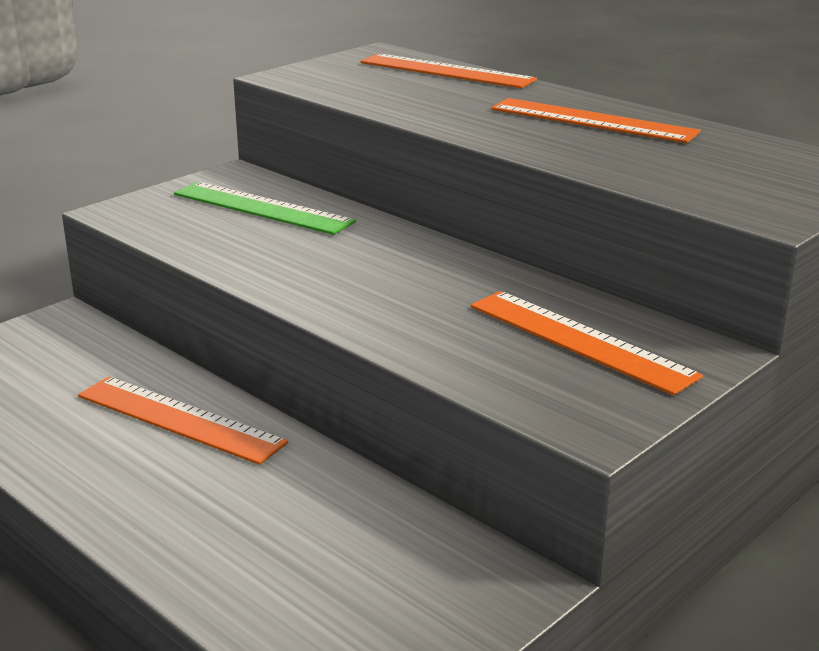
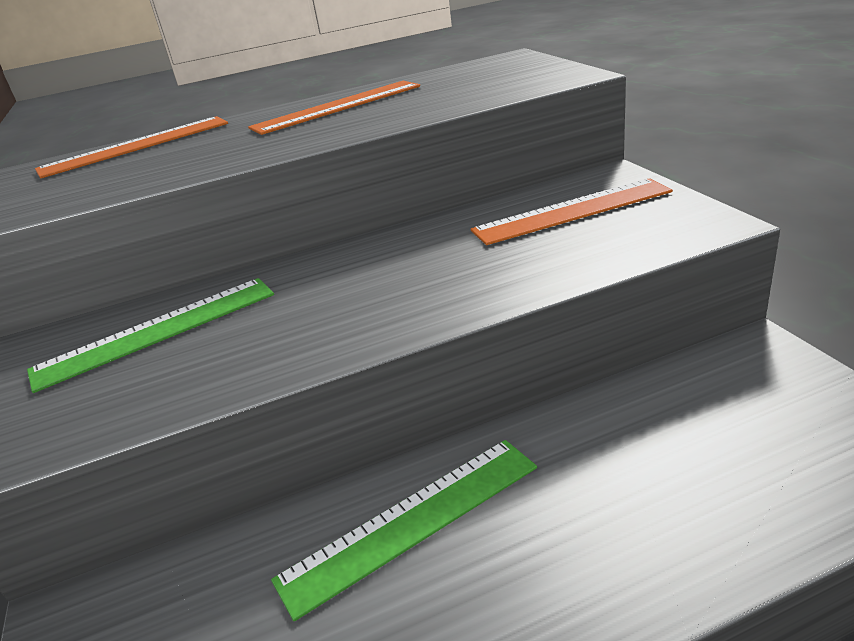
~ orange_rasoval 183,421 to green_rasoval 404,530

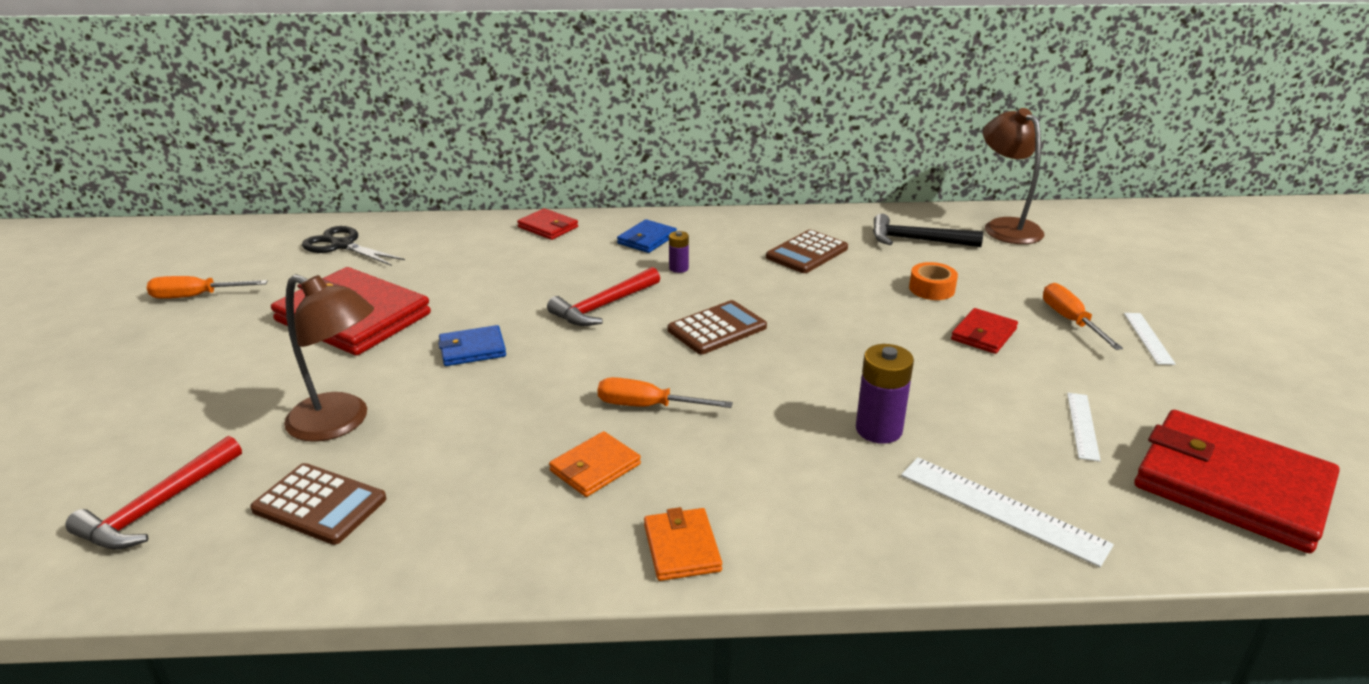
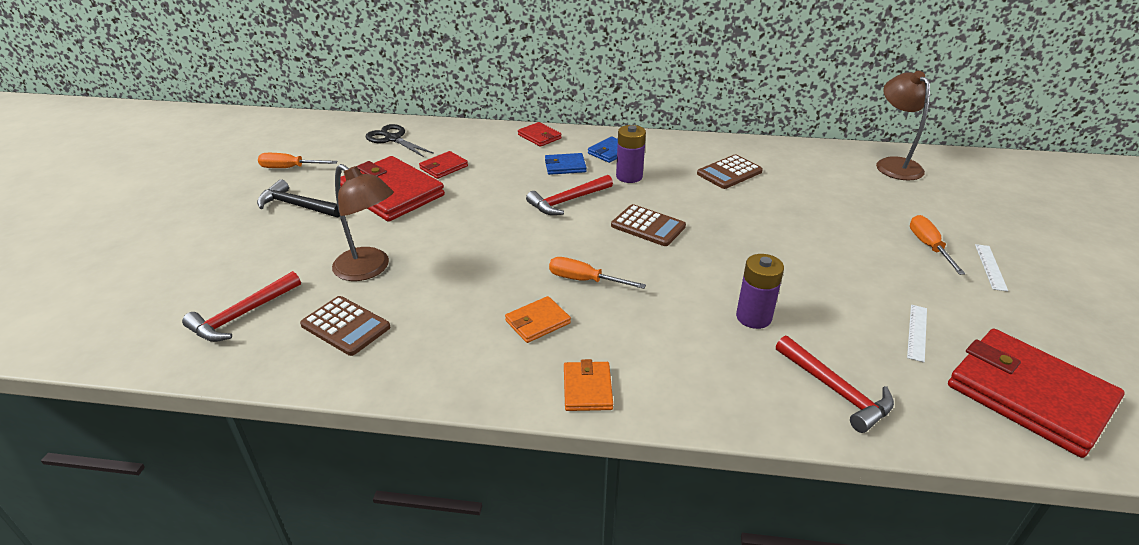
~ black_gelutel 928,230 to 298,199
~ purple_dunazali 679,252 = 631,154 x1.82
- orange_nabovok 933,281
~ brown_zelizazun 717,327 = 648,225 60 degrees clockwise
~ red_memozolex 984,331 to 443,165
~ blue_memozolex 472,345 to 566,164
~ white_rasoval 1007,512 to red_gelutel 835,384

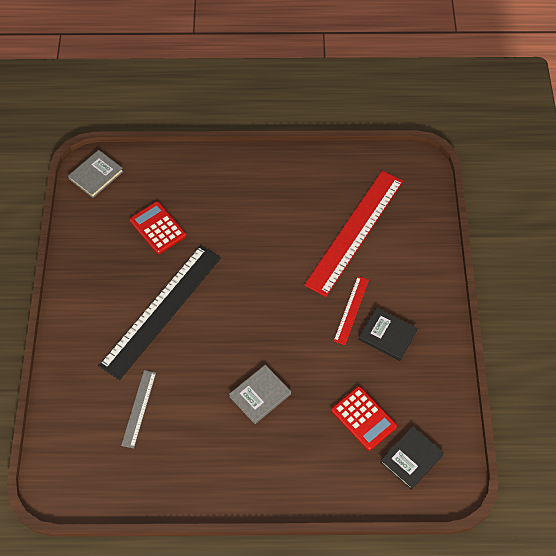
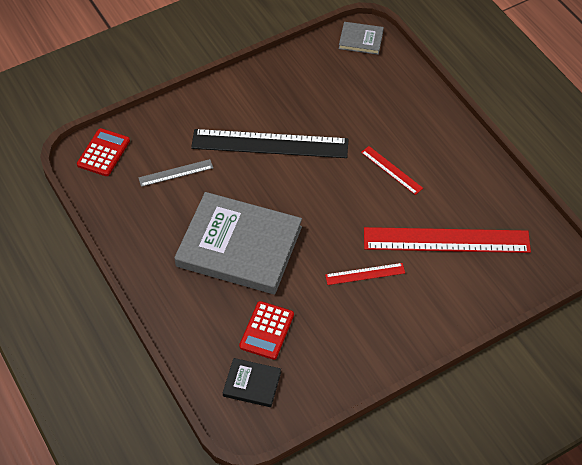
~ red_zelizazun 158,227 to 103,152
- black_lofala 388,334
~ grey_lofala 260,394 = 238,243 x2.27
+ red_rasoval 392,170

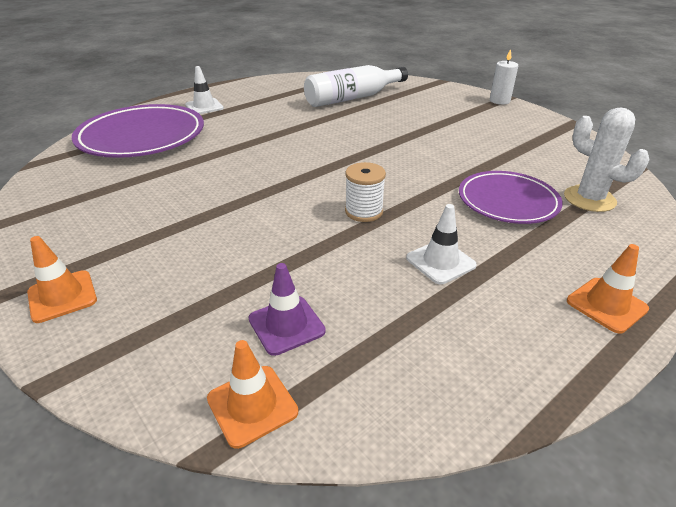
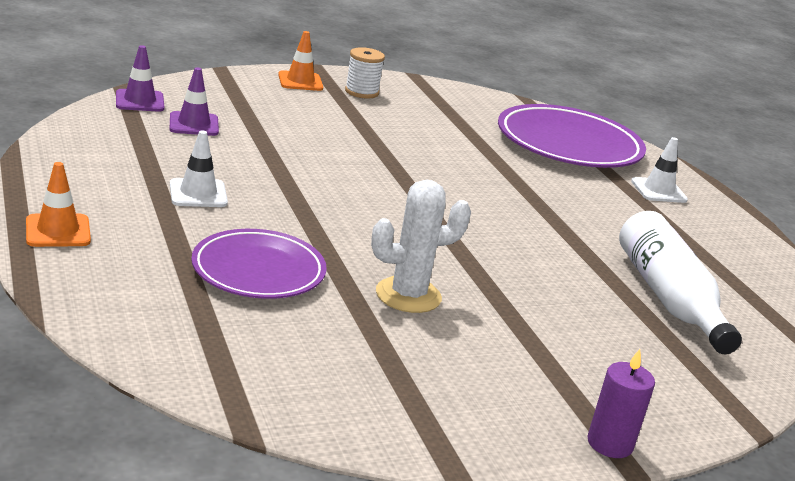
~ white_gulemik 504,77 to purple_gulemik 621,403
~ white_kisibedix 607,159 to 421,246
~ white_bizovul 365,192 to 365,72
~ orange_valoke 252,394 to purple_valoke 140,78

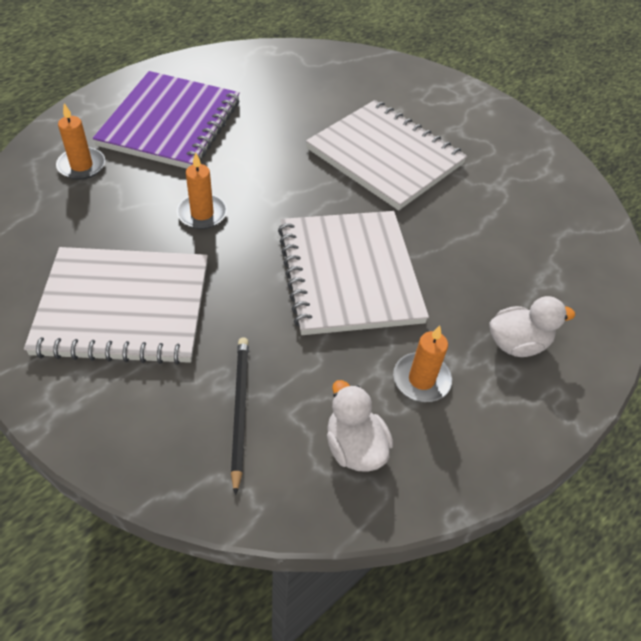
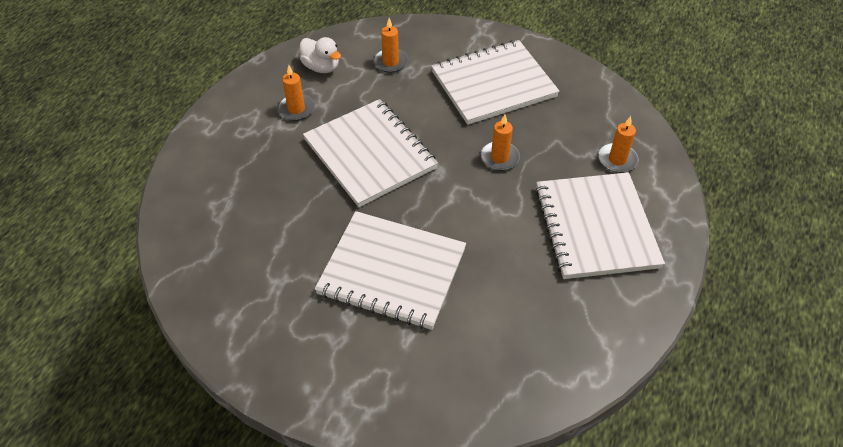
~ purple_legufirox 166,120 to white_legufirox 600,225
- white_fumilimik 532,326
~ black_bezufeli 240,416 to orange_gulemik 391,45

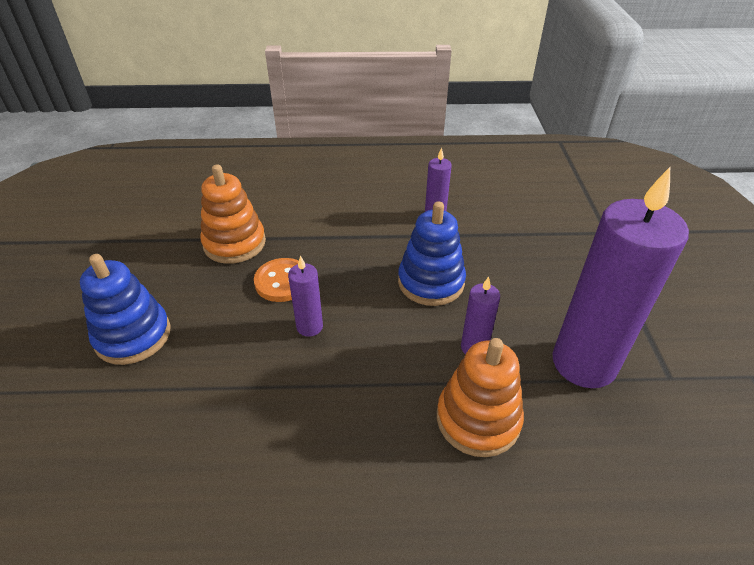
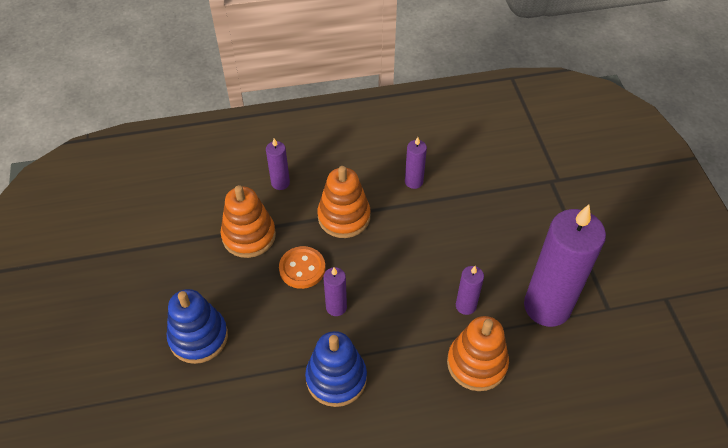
~ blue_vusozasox 432,253 to 336,369
+ purple_gulemik 278,164
+ orange_vusozasox 343,202

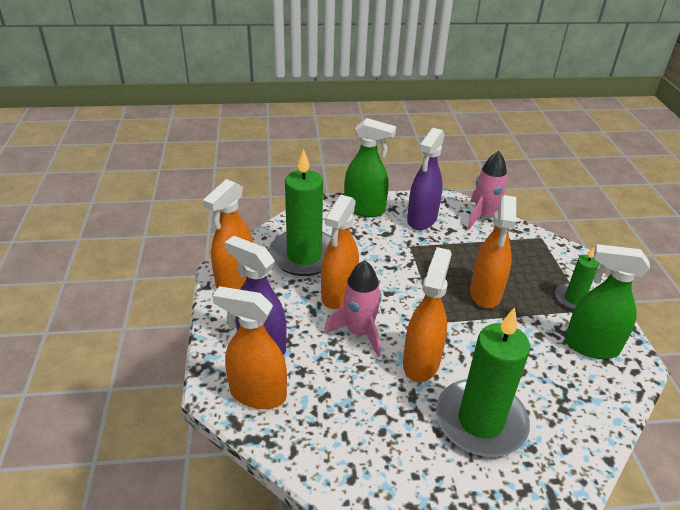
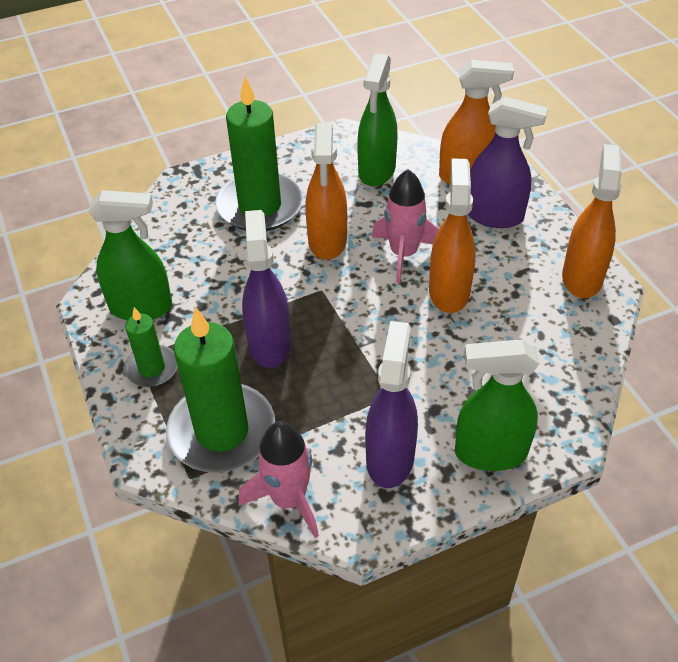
~ green_gulemik 300,212 to 220,390
~ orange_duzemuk 493,252 to purple_duzemuk 266,289
+ green_duzemuk 377,119

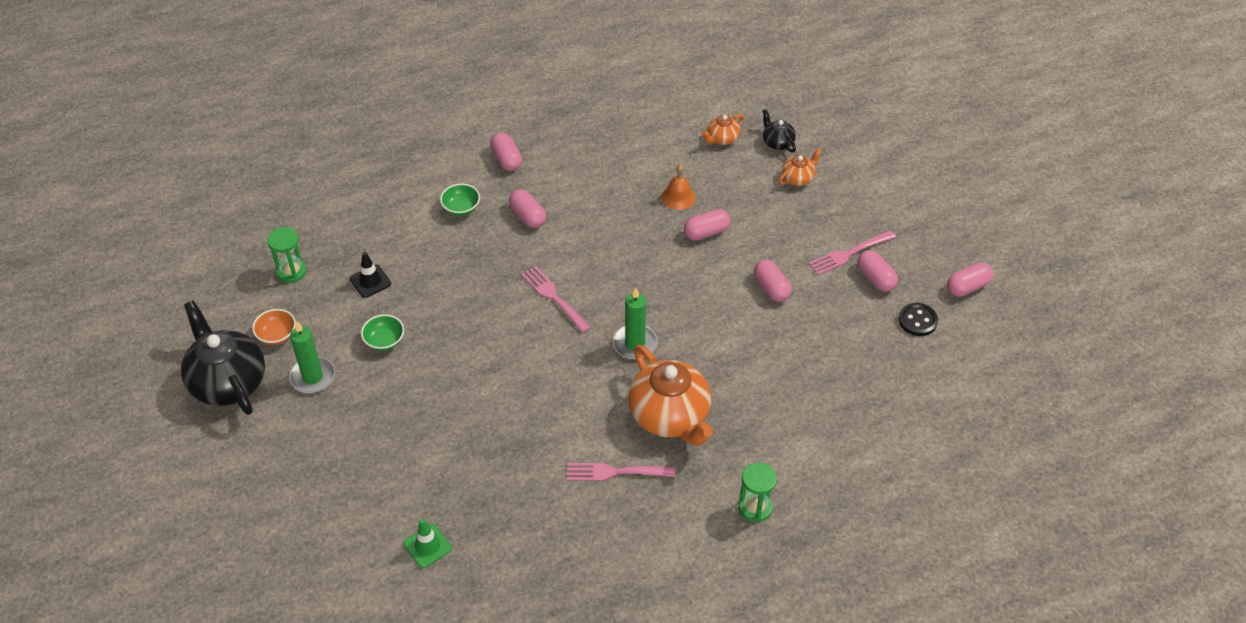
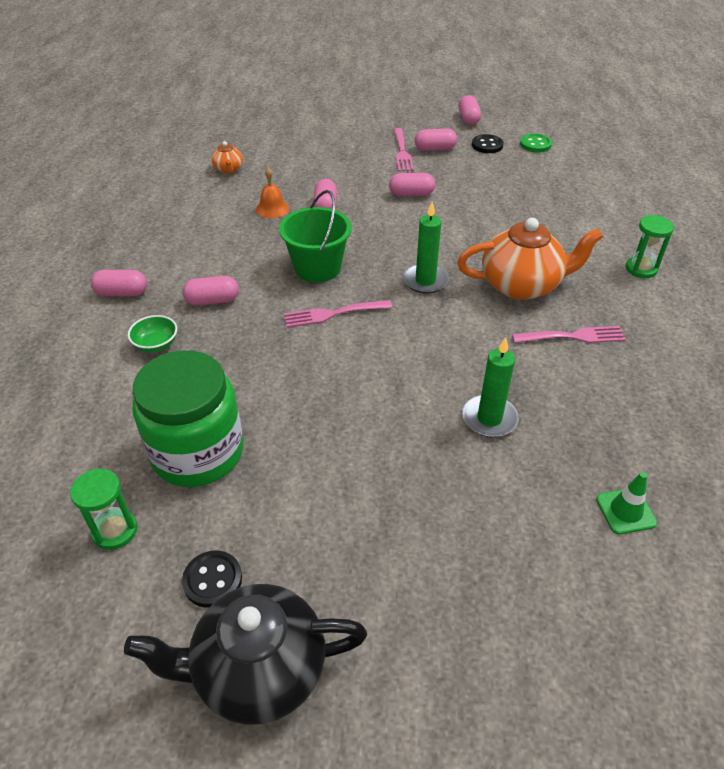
- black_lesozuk 779,130
- orange_lesozuk 800,167
~ black_valoke 370,275 to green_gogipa 188,418
~ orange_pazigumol 274,327 to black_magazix 212,579
- green_pazigumol 382,332
~ green_gulemik 312,357 to 490,387
~ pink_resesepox 621,472 = 569,334 120 degrees counterclockwise
+ green_magazix 536,142
+ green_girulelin 315,236

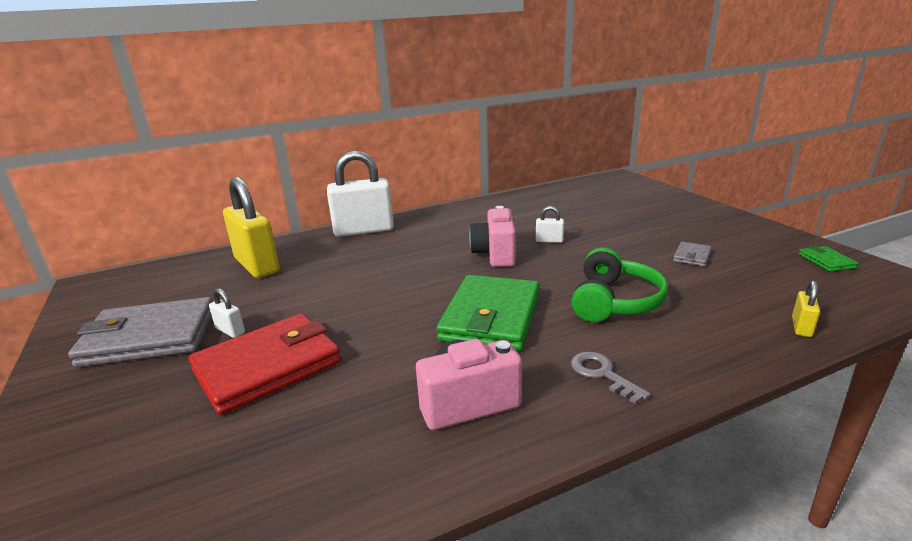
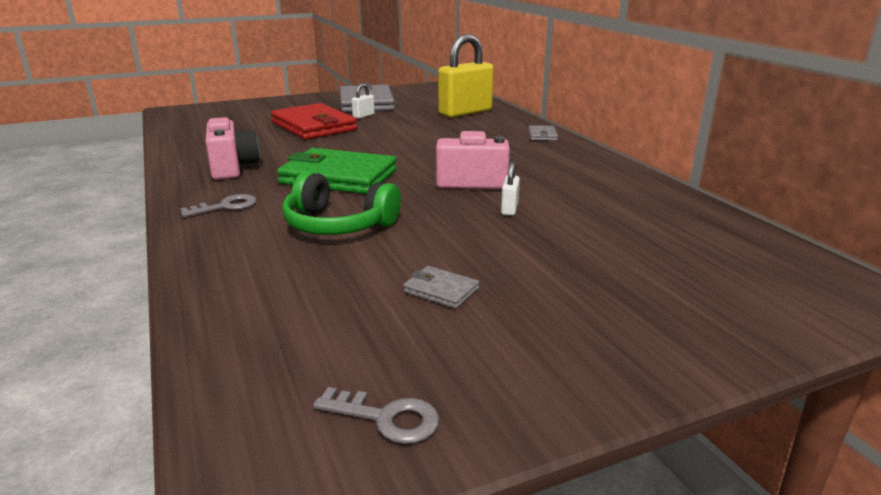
~ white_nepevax 360,194 to grey_memozolex 543,133
~ green_memozolex 828,259 to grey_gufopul 376,415
- yellow_nepevax 806,308

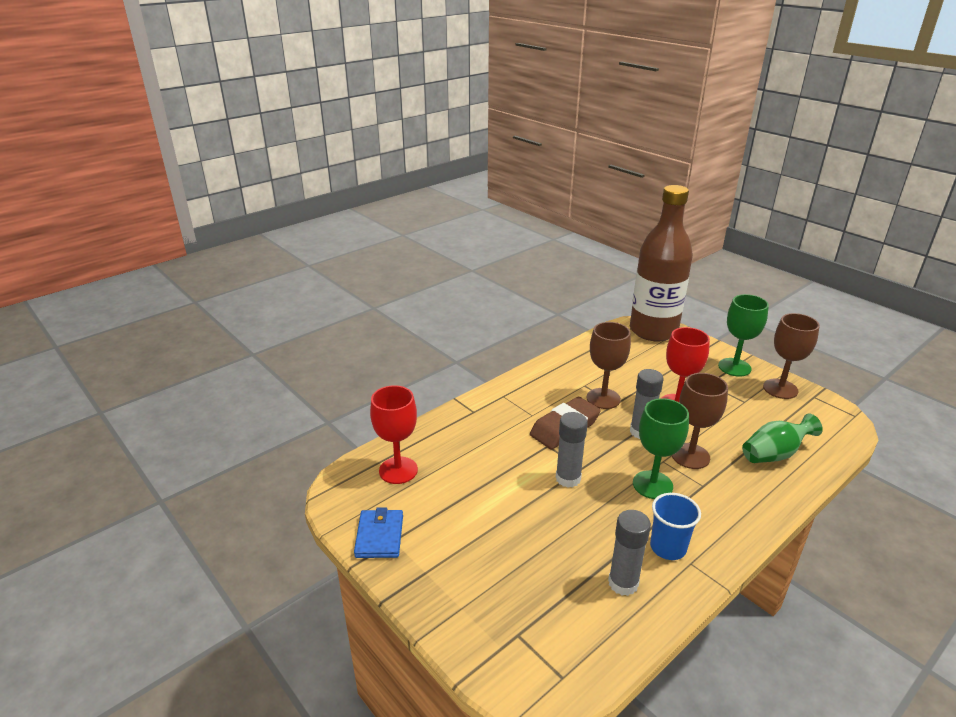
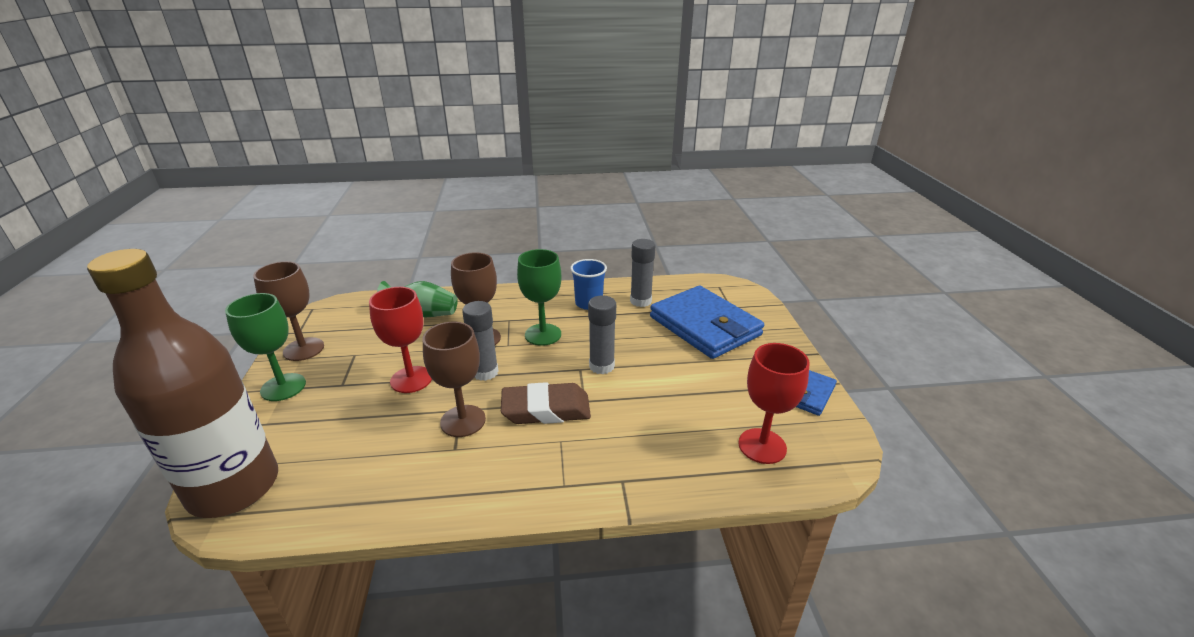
+ blue_memozolex 707,322

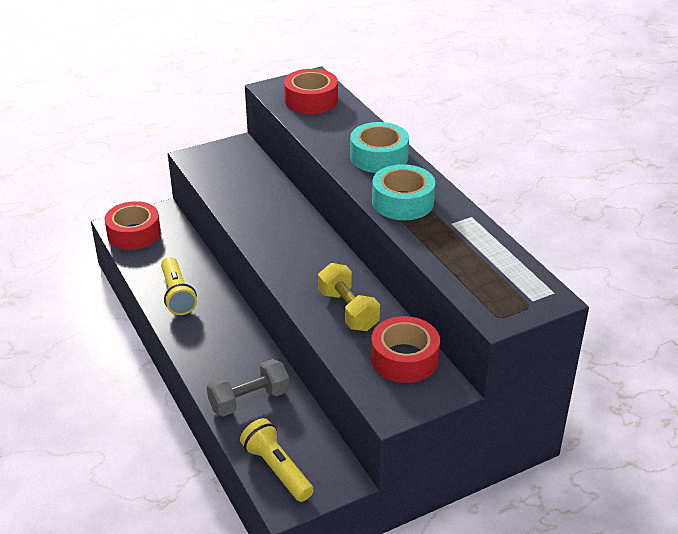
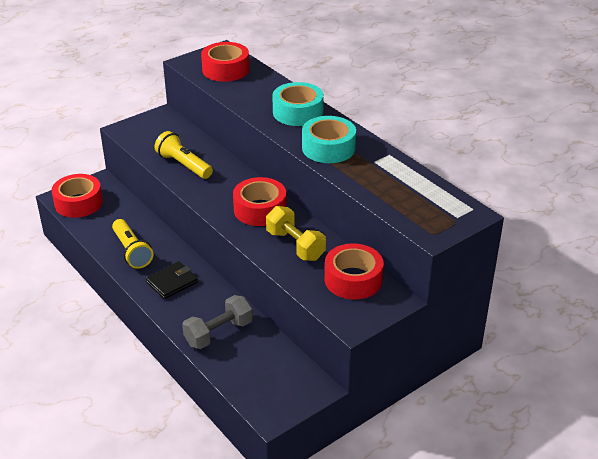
~ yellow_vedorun 277,460 to 184,155
+ red_nabovok 259,201
+ black_memozolex 172,280

